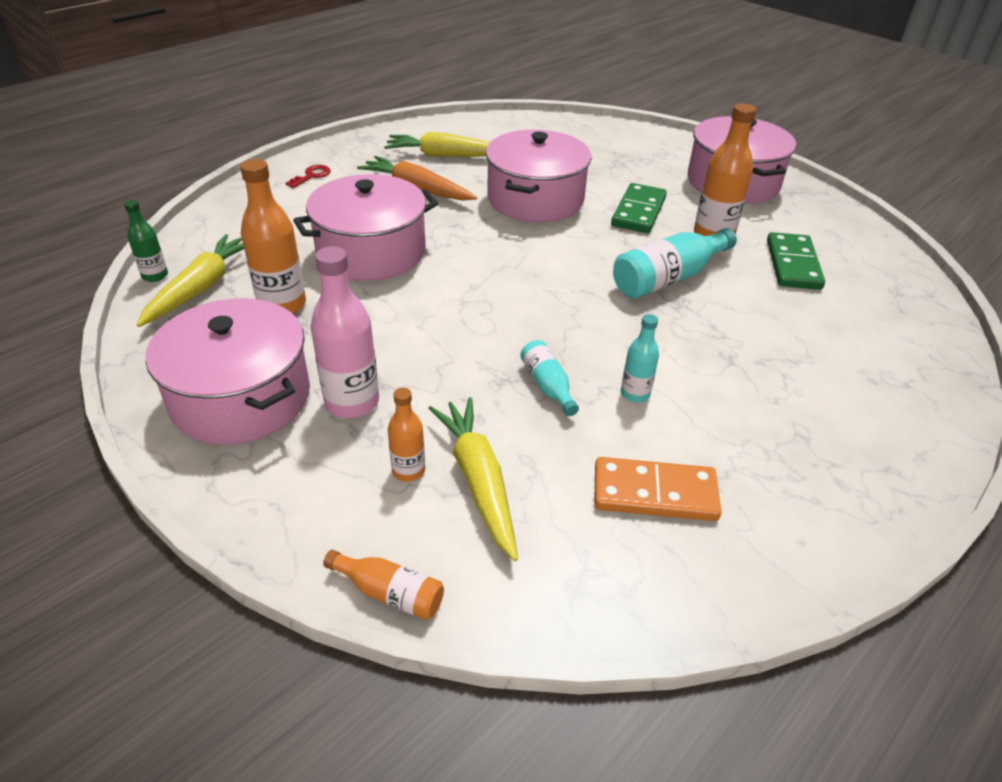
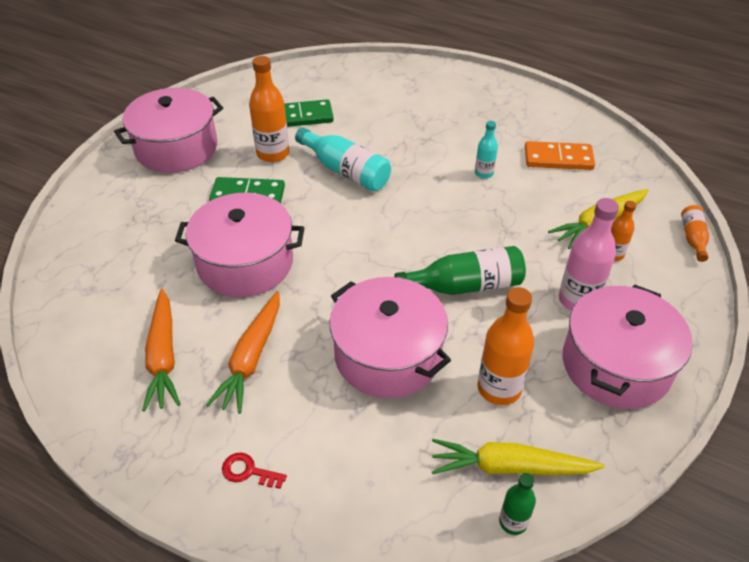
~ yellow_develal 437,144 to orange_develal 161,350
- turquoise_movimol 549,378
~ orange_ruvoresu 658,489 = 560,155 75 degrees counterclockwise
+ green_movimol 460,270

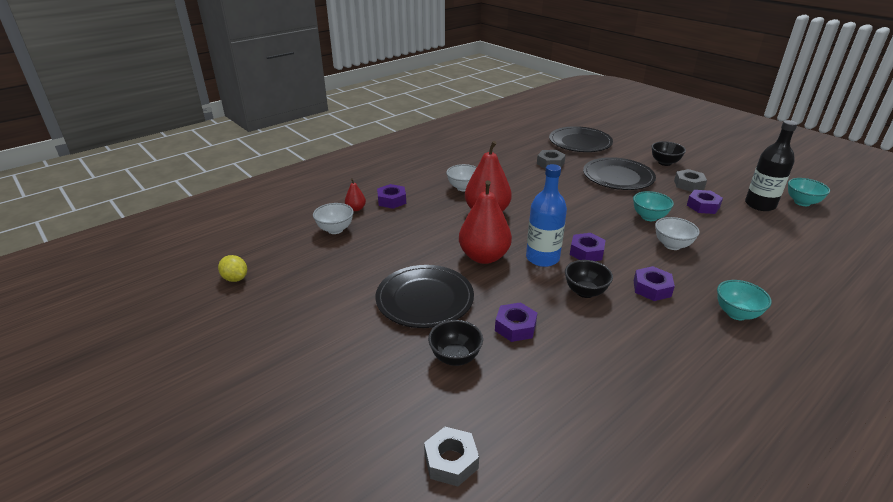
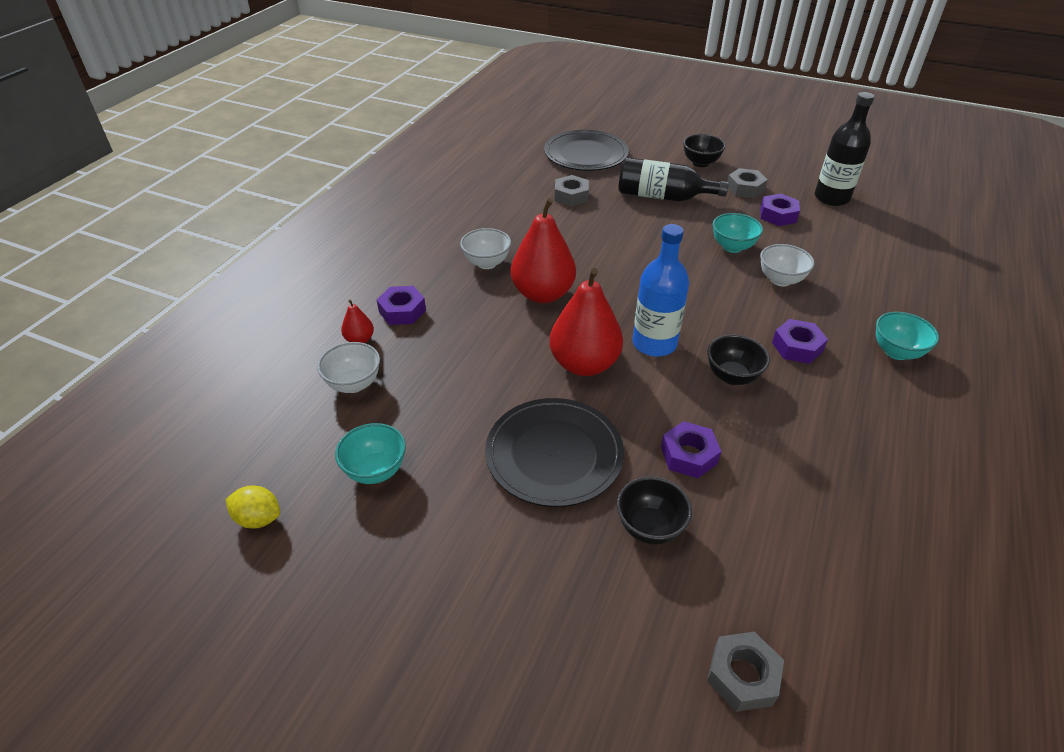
~ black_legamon 619,173 to black_movimol 673,179
~ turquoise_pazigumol 809,192 to 370,453
- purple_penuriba 588,247

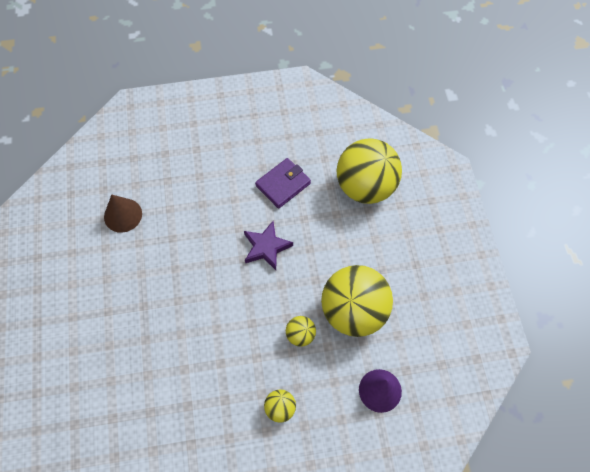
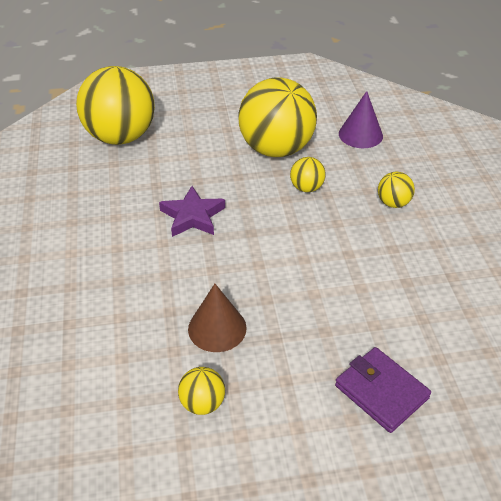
~ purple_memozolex 283,183 to 383,390
~ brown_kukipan 123,214 to 217,318
+ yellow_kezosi 201,391

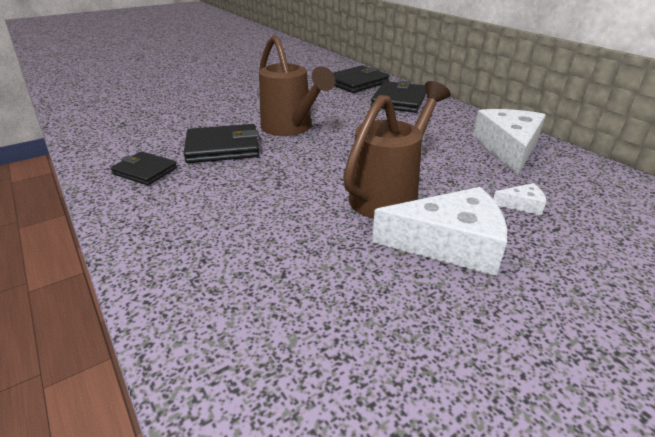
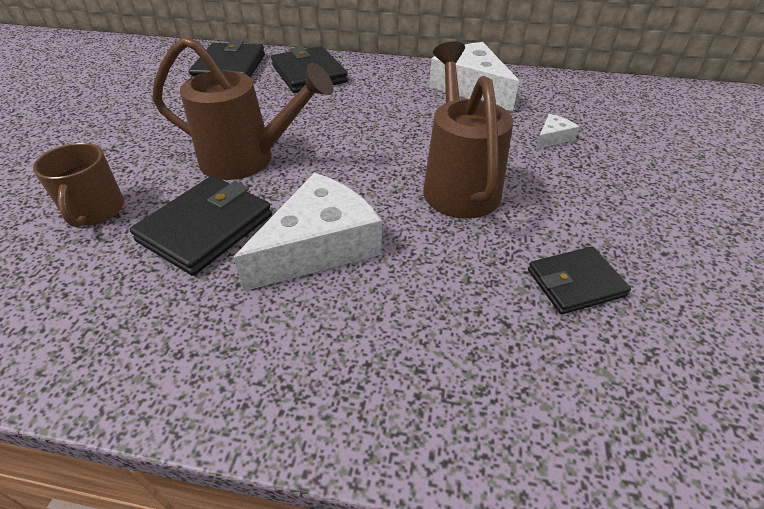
~ black_memozolex 143,168 to 579,280
~ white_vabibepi 439,231 to 307,232
+ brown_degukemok 78,185

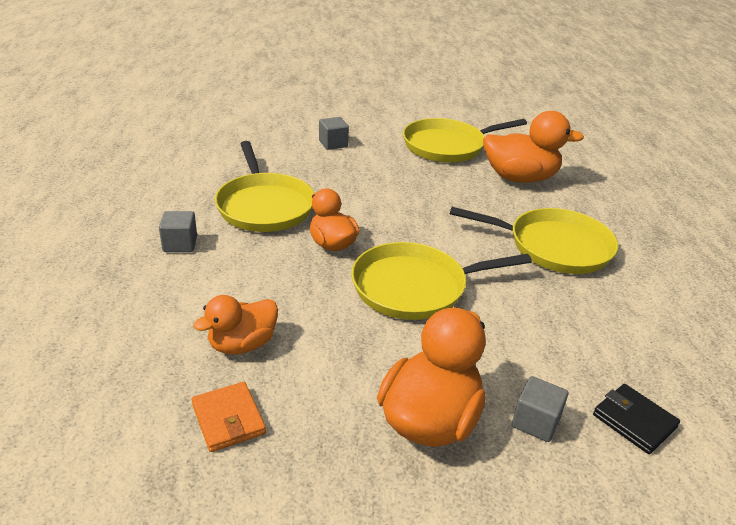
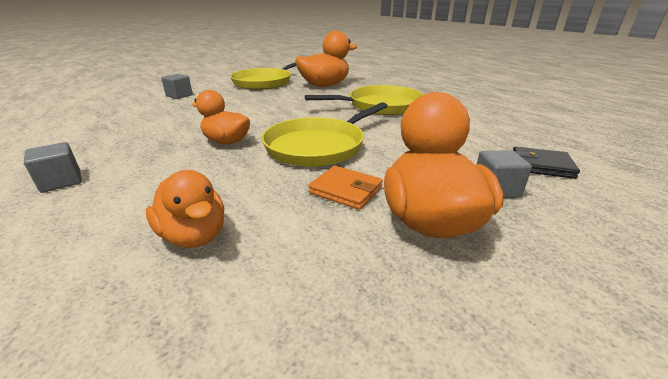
- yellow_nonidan 264,186
~ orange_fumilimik 235,324 = 185,209 60 degrees counterclockwise
~ orange_memozolex 229,417 to 345,188

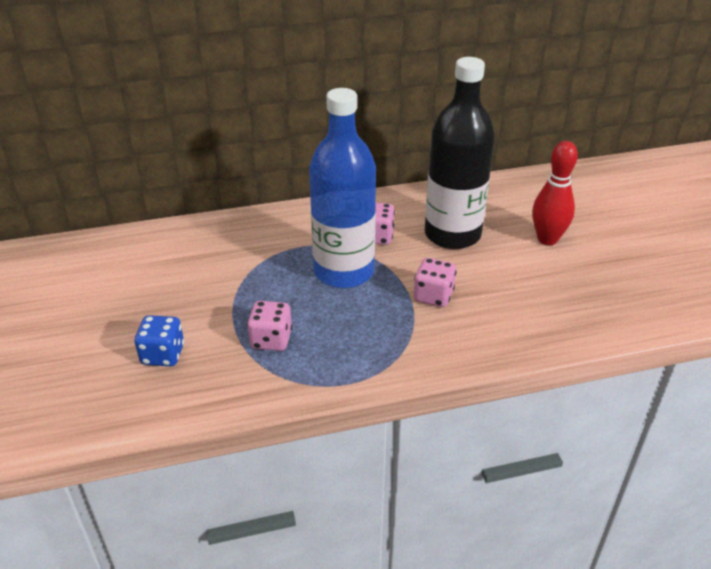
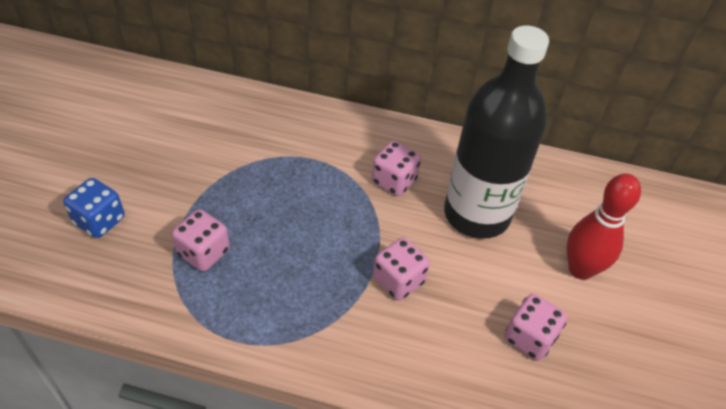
- blue_movimol 342,188
+ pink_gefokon 536,327

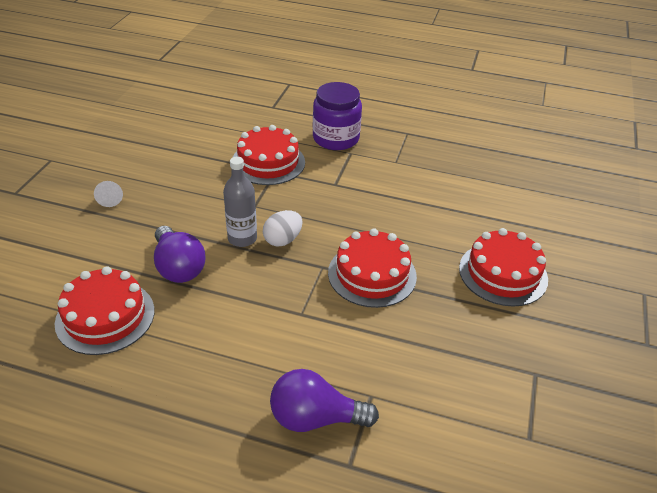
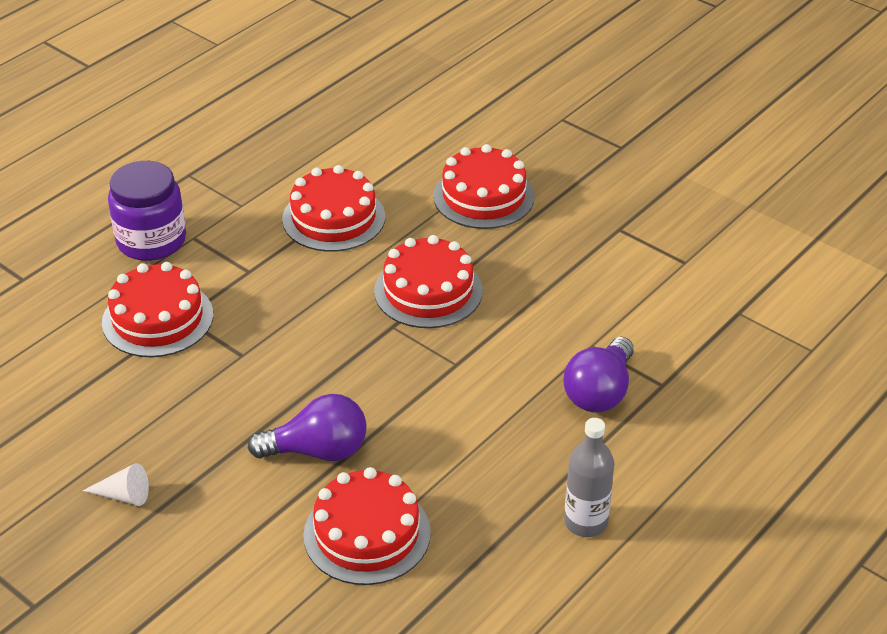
~ grey_movimol 240,202 to 589,477
- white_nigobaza 282,228
+ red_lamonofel 333,208

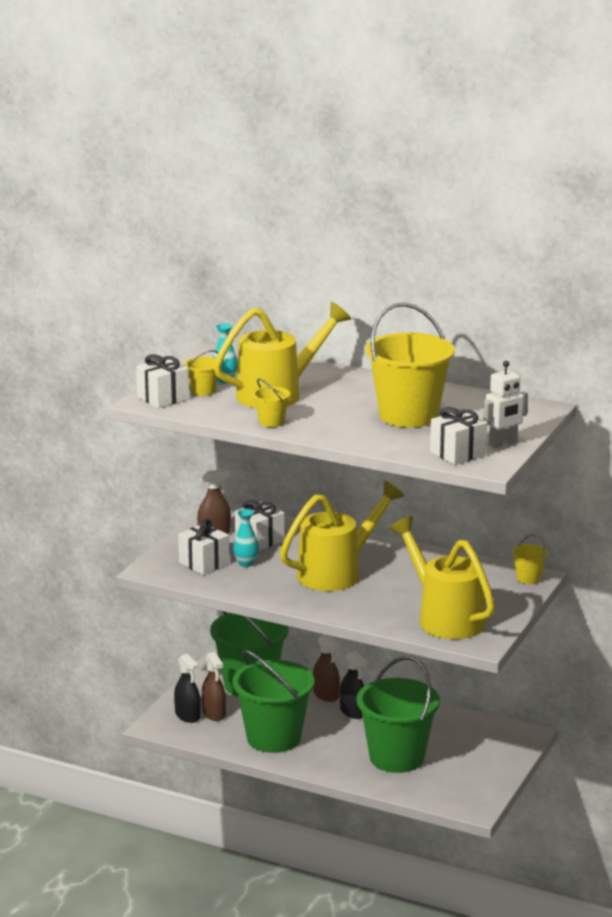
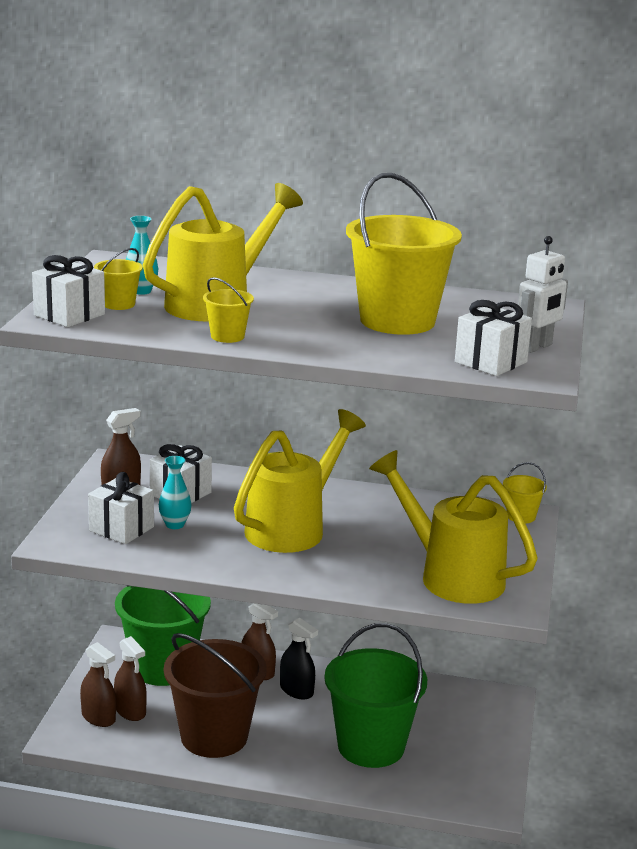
~ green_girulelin 273,701 to brown_girulelin 215,695
~ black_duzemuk 187,688 to brown_duzemuk 98,684

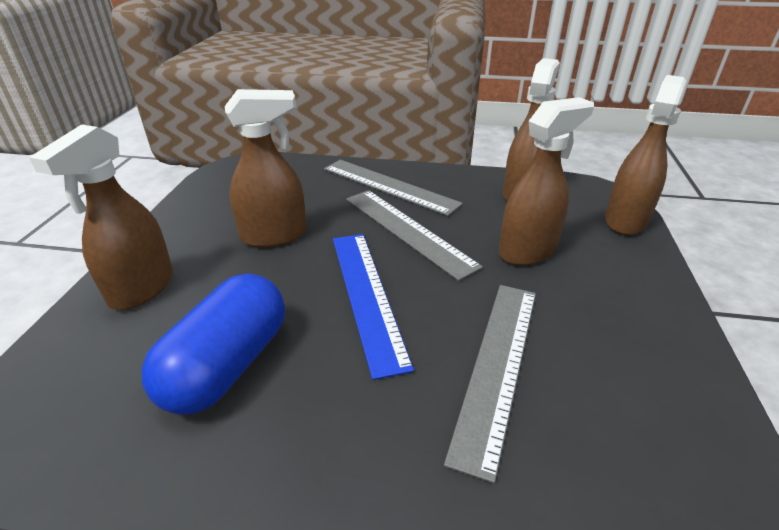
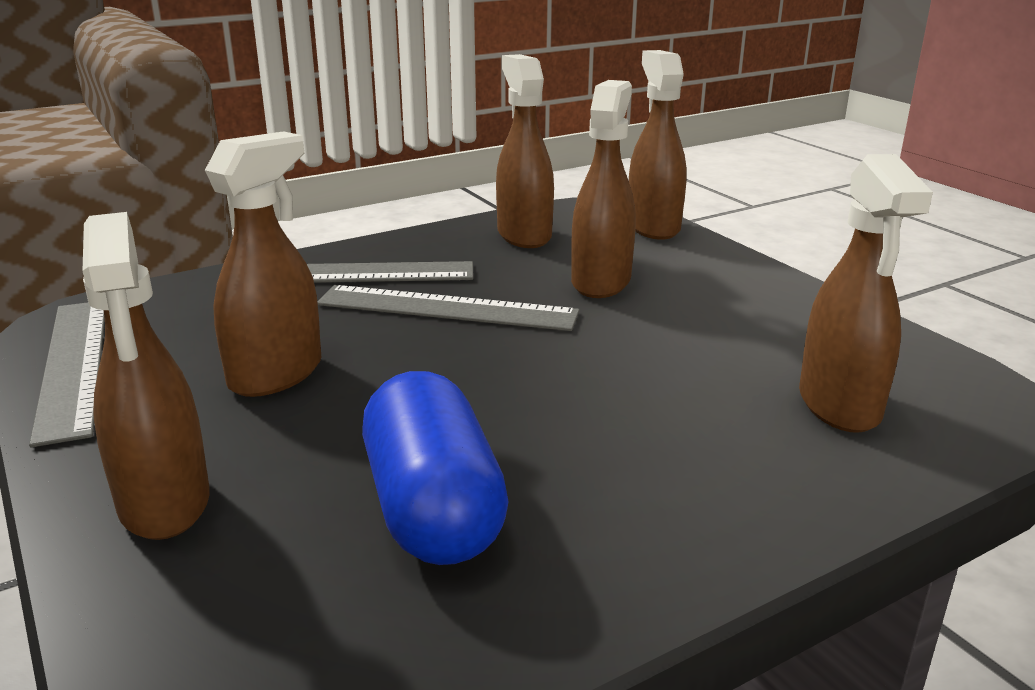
- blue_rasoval 373,307
~ grey_rasoval 490,384 to 67,374
+ brown_duzemuk 866,293

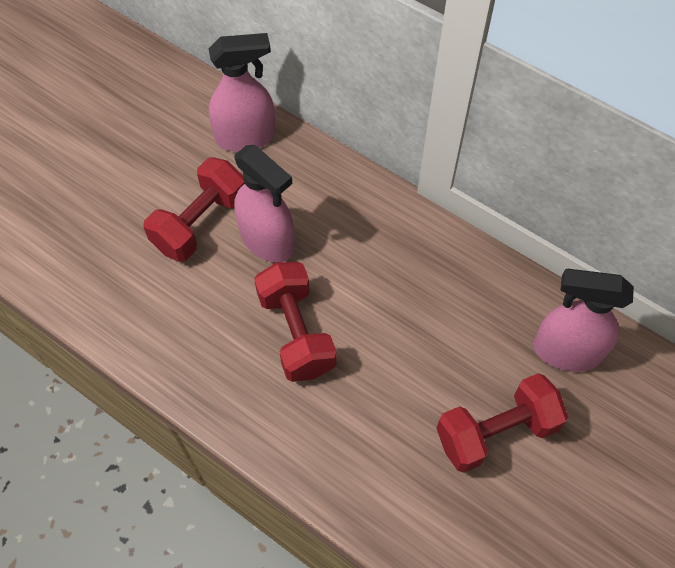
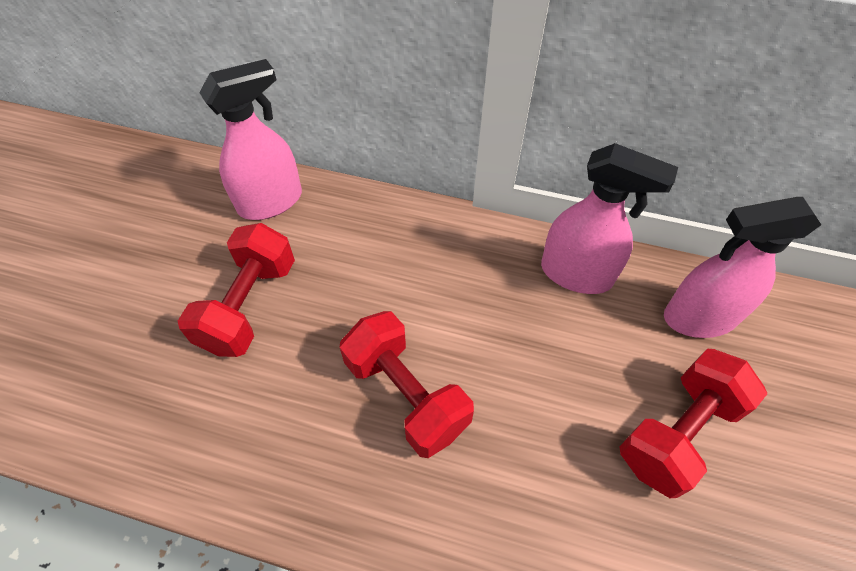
~ pink_duzemuk 264,204 to 609,218

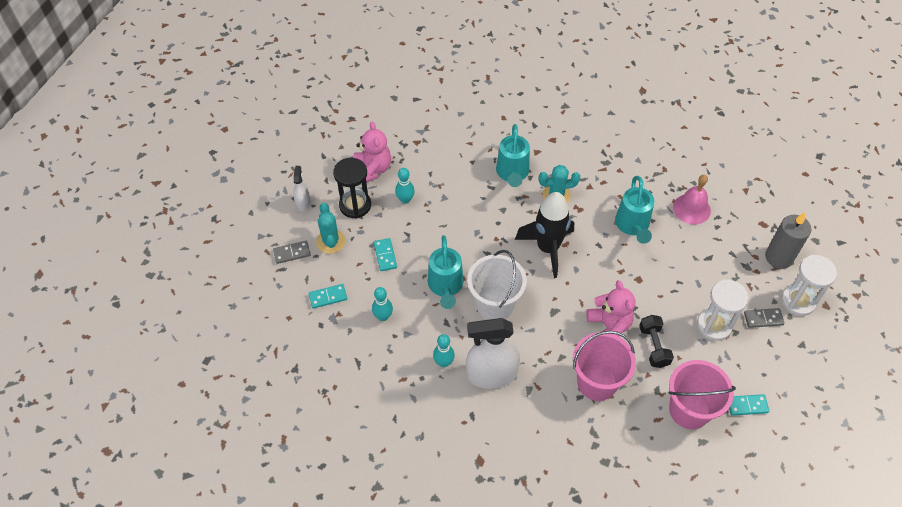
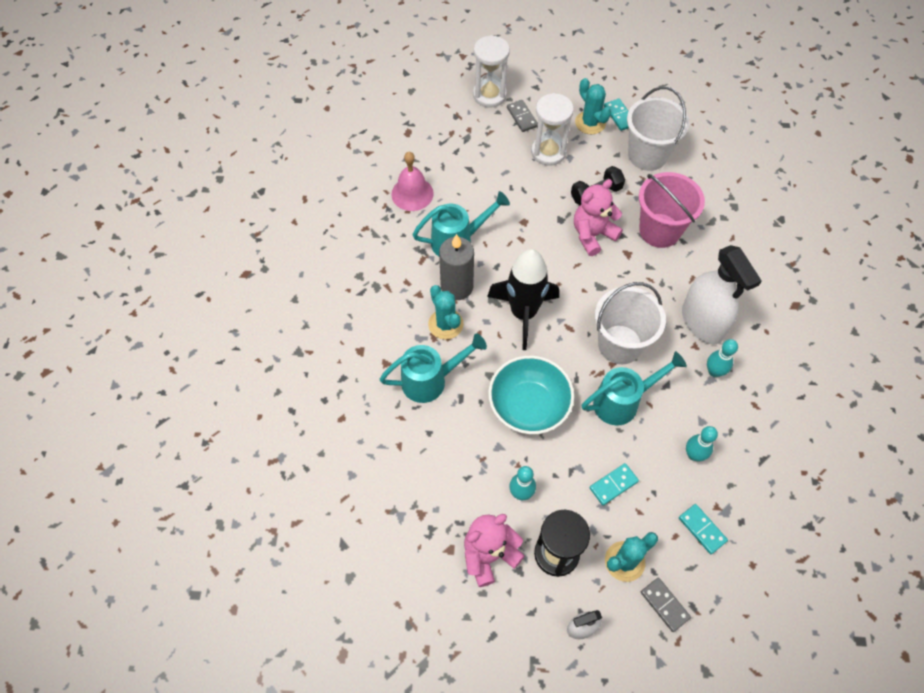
~ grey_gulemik 788,240 to 456,267
~ pink_girulelin 702,394 to white_girulelin 658,129
+ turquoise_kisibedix 593,106
+ turquoise_pazigumol 531,394

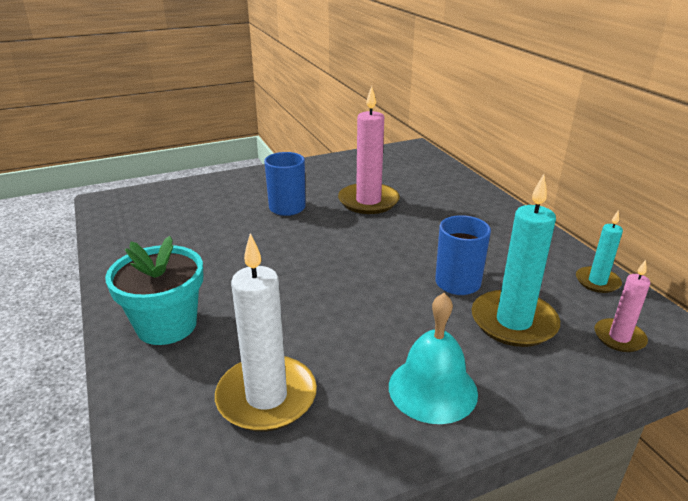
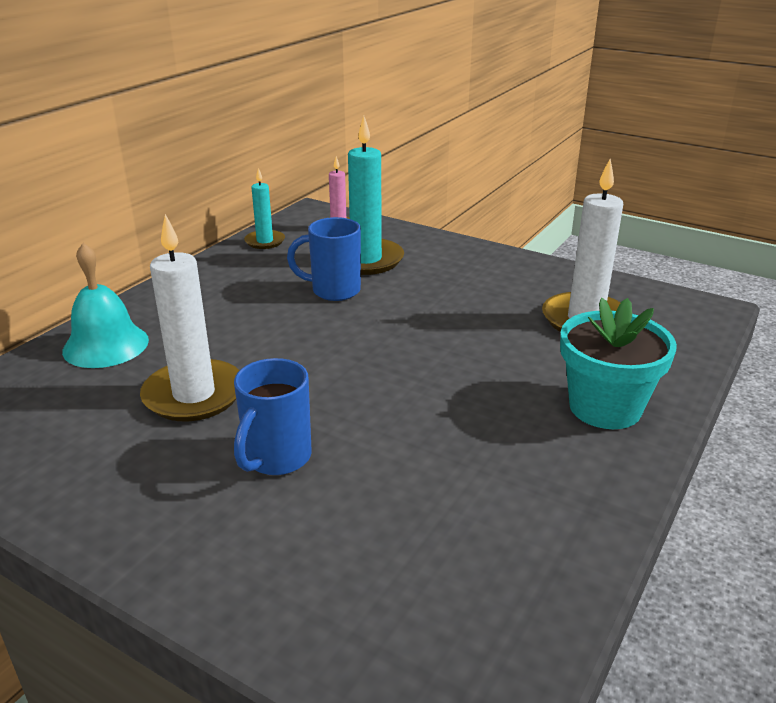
~ pink_gulemik 369,150 to white_gulemik 190,317
~ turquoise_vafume 433,358 to 105,305

